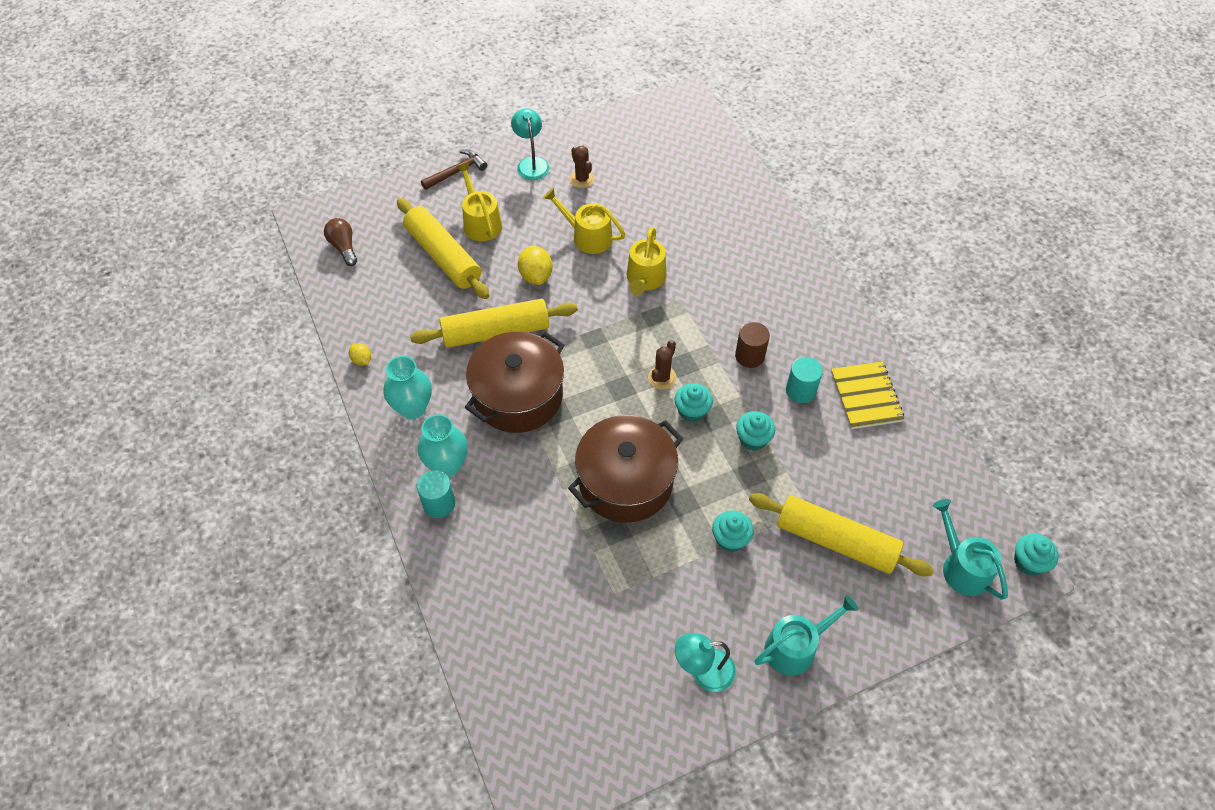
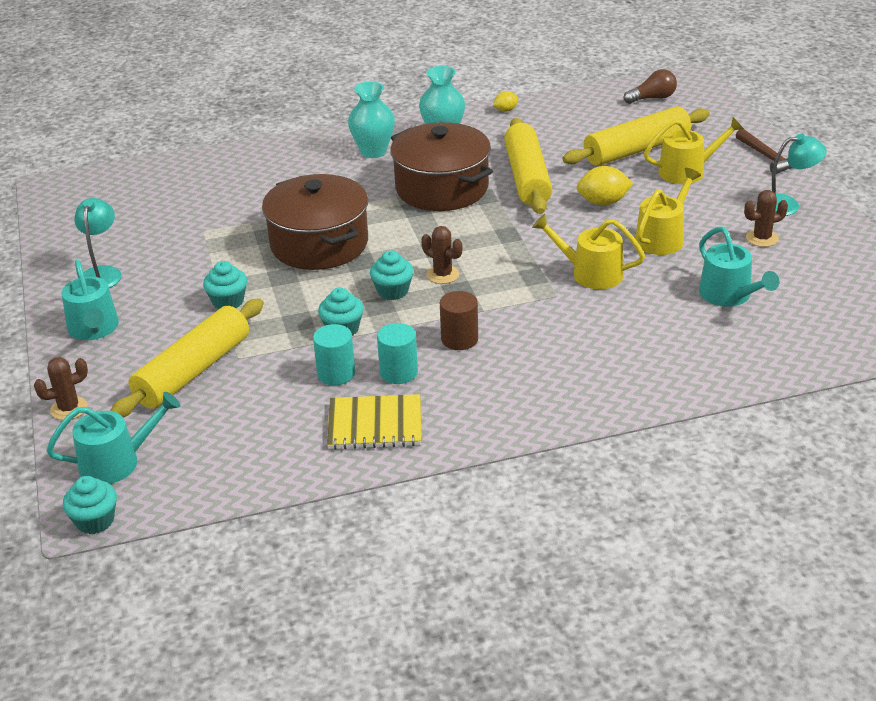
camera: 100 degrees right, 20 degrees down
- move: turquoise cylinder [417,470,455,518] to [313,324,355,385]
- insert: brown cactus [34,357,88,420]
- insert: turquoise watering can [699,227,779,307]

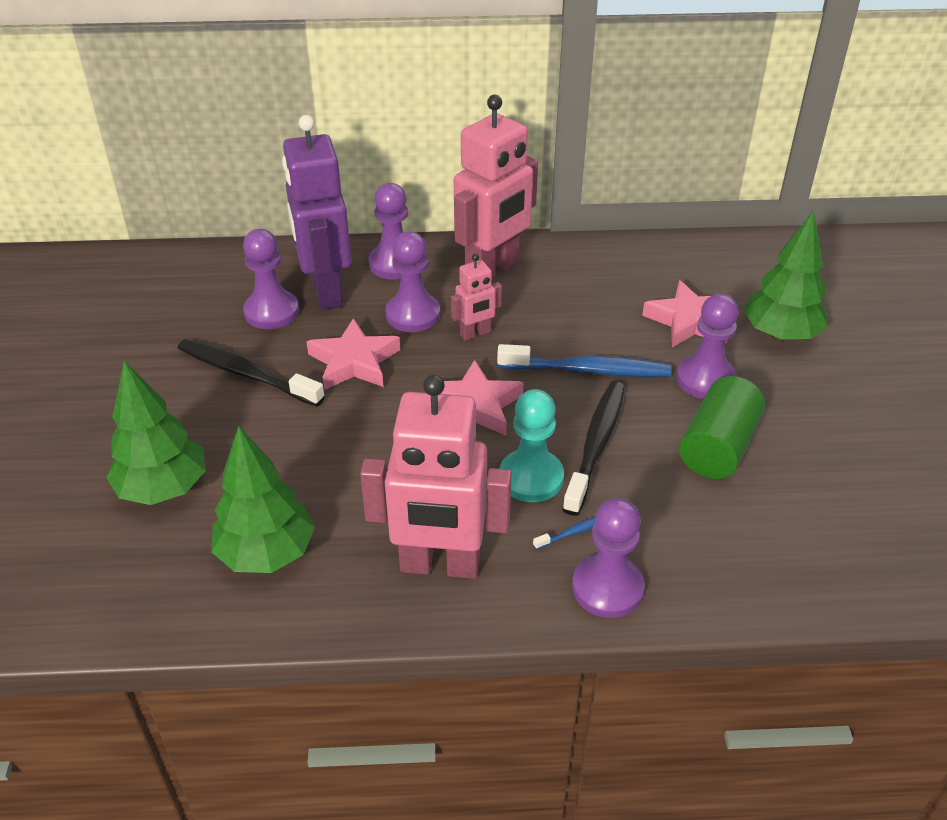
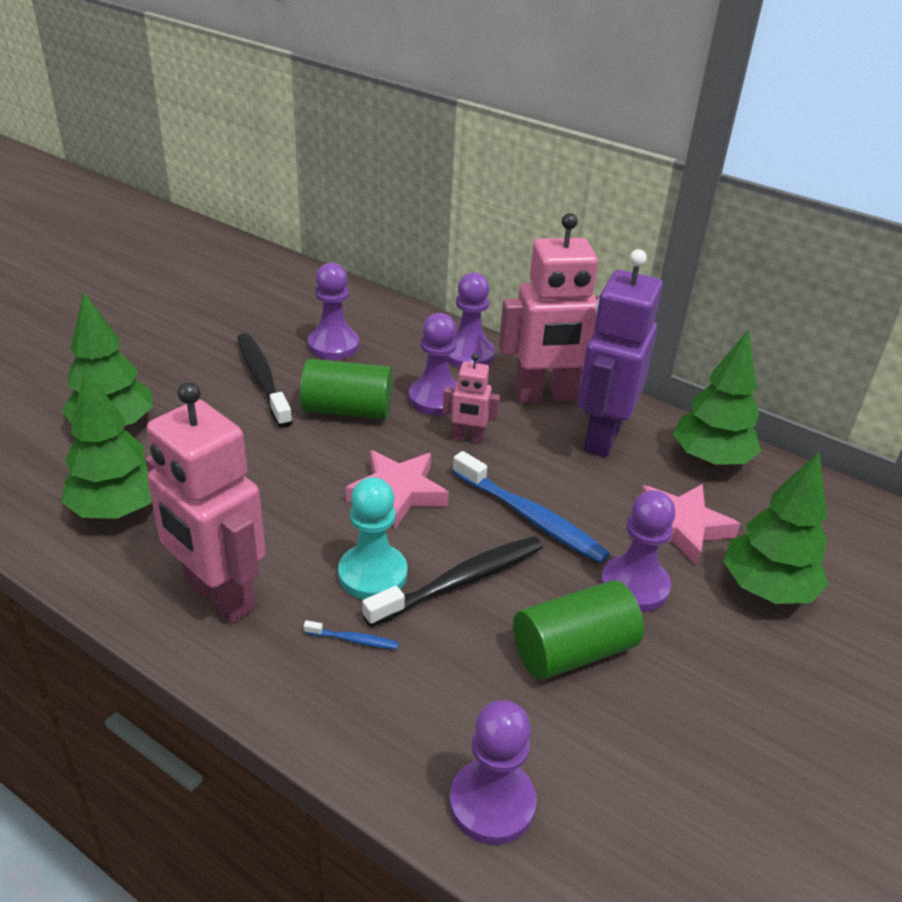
camera: 35 degrees right, 5 degrees down
- move: purple robot [282,115,352,310] to [578,249,663,457]
- replace: pink star [306,318,400,390] to green cylinder [300,359,393,419]
- move: purple pawn [572,498,645,618] to [449,700,536,845]
- insert: green tree [673,329,761,466]

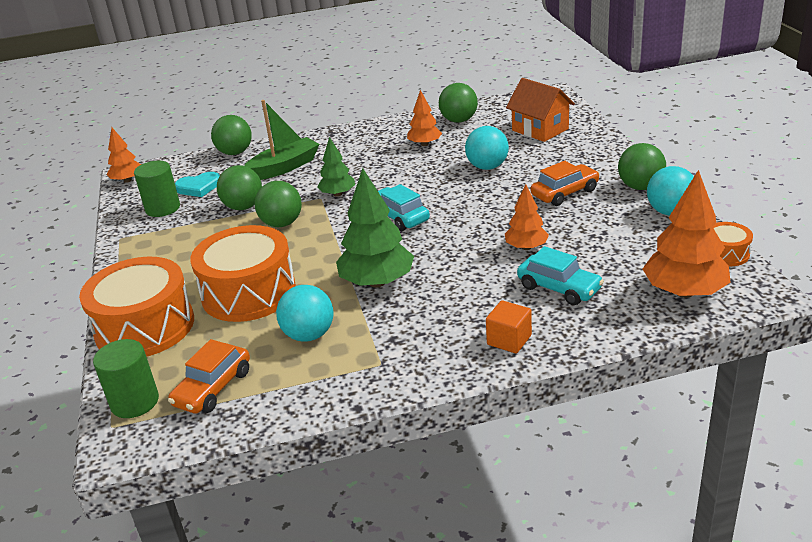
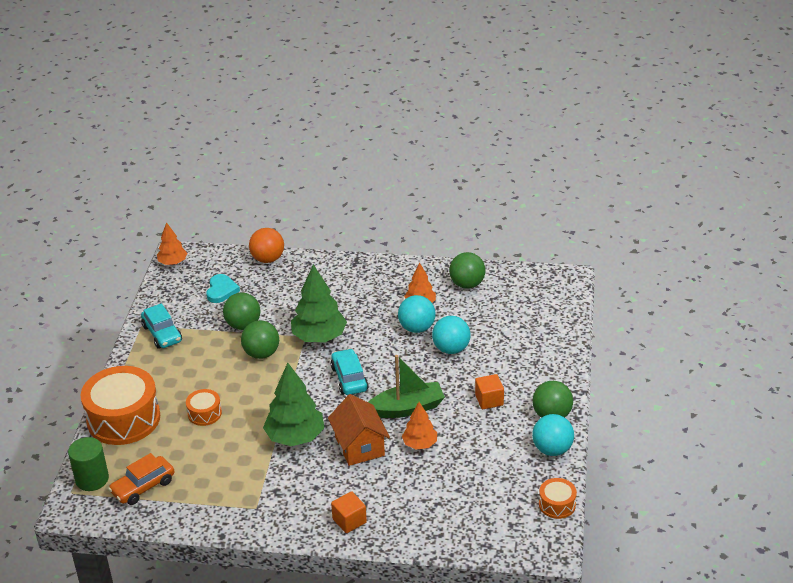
camera: 20 degrees right, 5 degrees up
- delete: green cylinder [134,161,180,217]
- rotate: turquoise heart [175,172,220,197] = [206,274,240,303] 90 degrees counterclockwise
- resize: orange drum [190,225,296,322] = [186,389,222,426] x0.47
- recolor: green ball [211,115,252,155] to orange ball [249,228,284,263]
- move: green boat [244,100,319,180] to [368,355,445,418]
- move: turquoise ball [276,285,333,342] to [398,295,436,333]
- resize: green tree [317,137,355,197] = [291,264,347,342] x1.72
- move: orange house [506,78,575,142] to [328,394,390,466]
- move: turquoise car [517,246,604,305] to [141,303,182,349]
- replace: orange car [531,161,600,206] to orange cube [475,374,504,409]
- delete: orange tree [643,170,731,298]

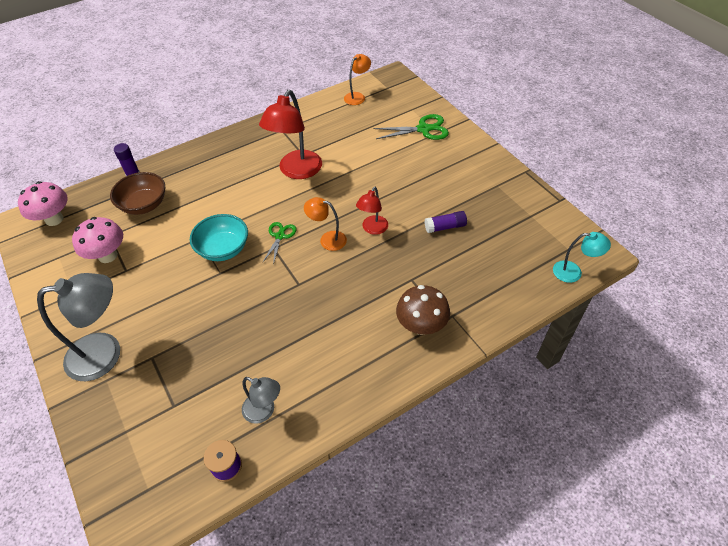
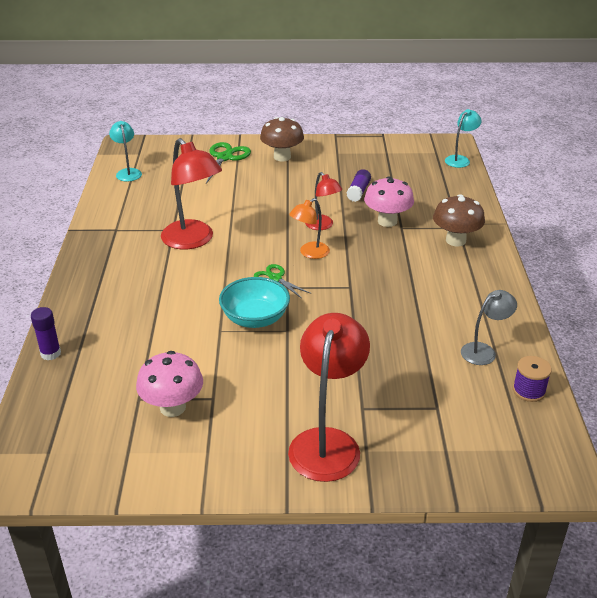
camera: 60 degrees left, 15 degrees down
- move: pink mushroom [18,181,68,226] to [364,176,414,227]
- recolor: grey lamp [37,273,120,381] to red lamp [288,313,370,482]
- delete: brown bowl [110,172,165,215]
- recolor: orange lamp [344,54,371,105] to turquoise lamp [109,121,142,182]
- insert: brown mushroom [260,117,304,162]

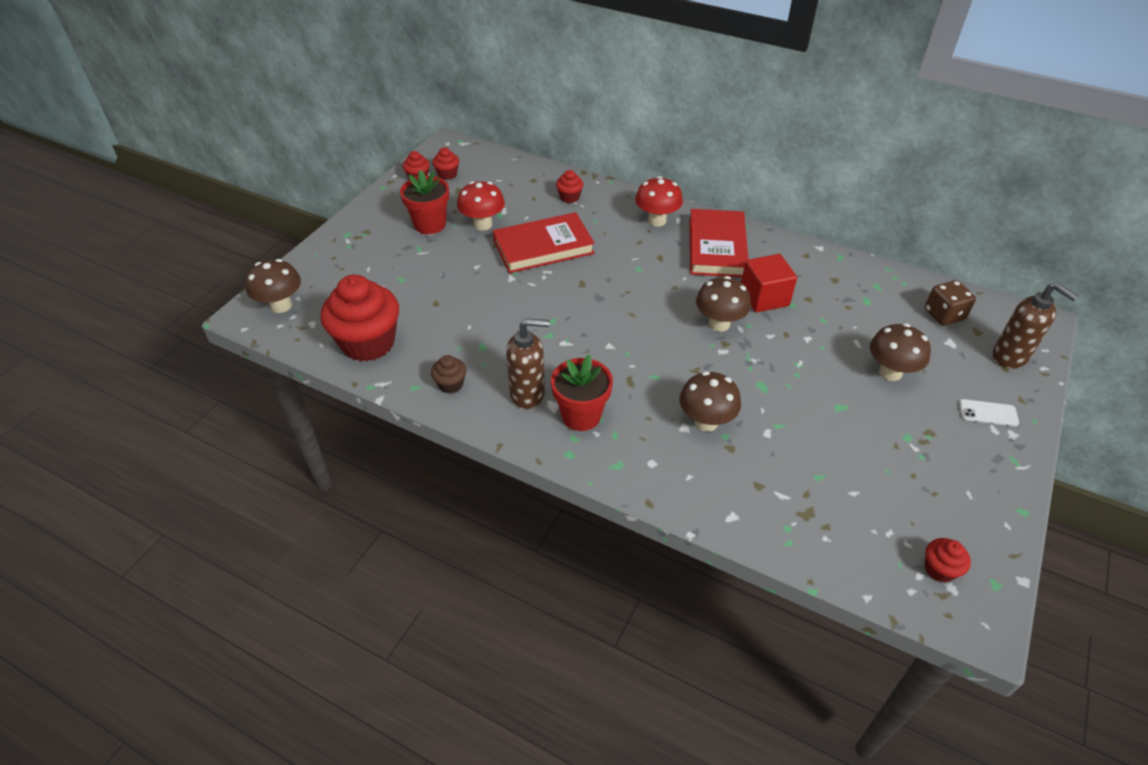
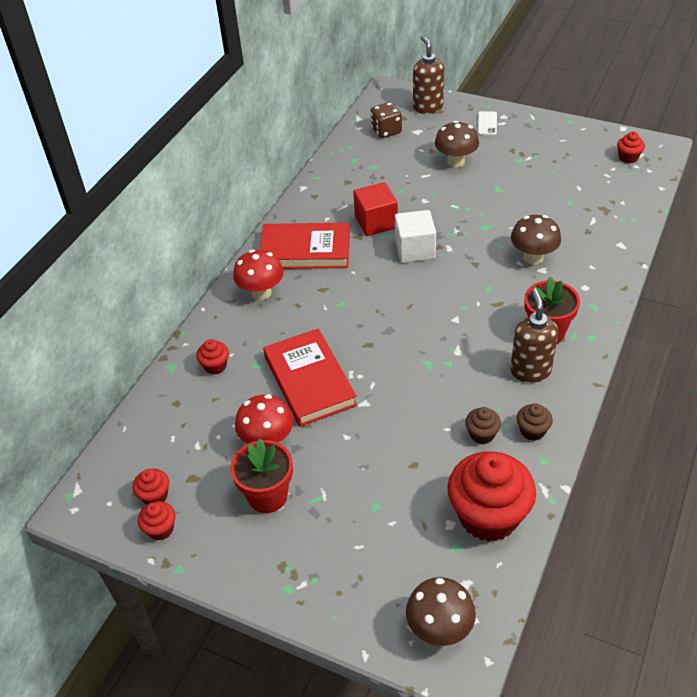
camera: 90 degrees left, 0 degrees up
- replace: brown mushroom [696,276,751,332] to white cube [395,210,436,263]
- rotate: brown soap dispenser [993,283,1078,369] = [413,36,444,114] 60 degrees counterclockwise
- insert: brown cupcake [465,407,501,444]

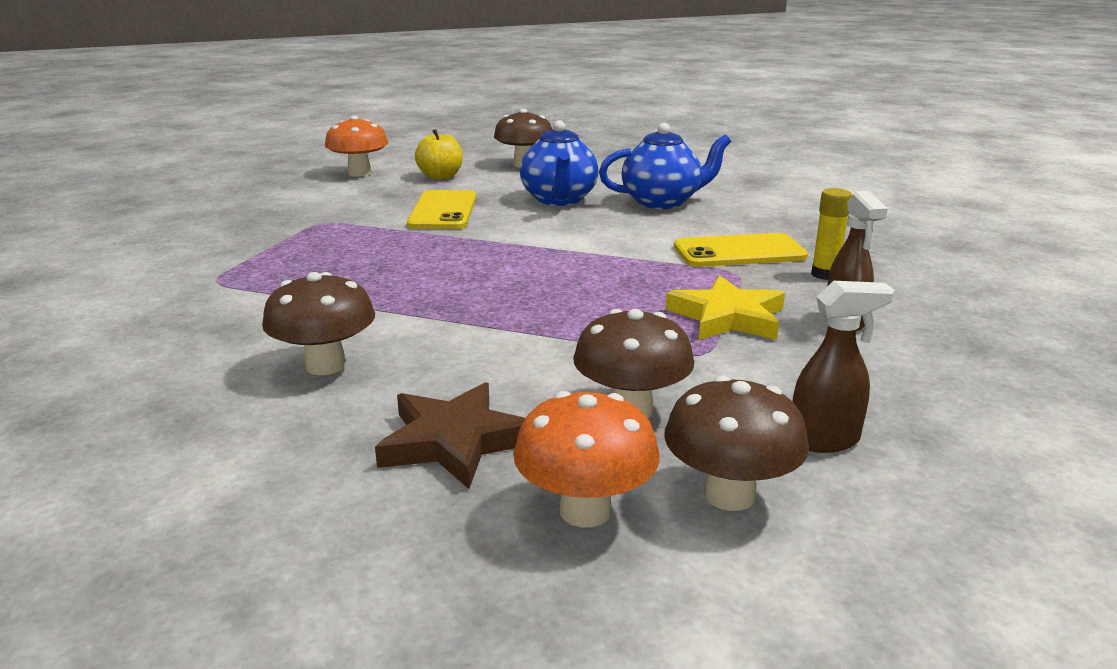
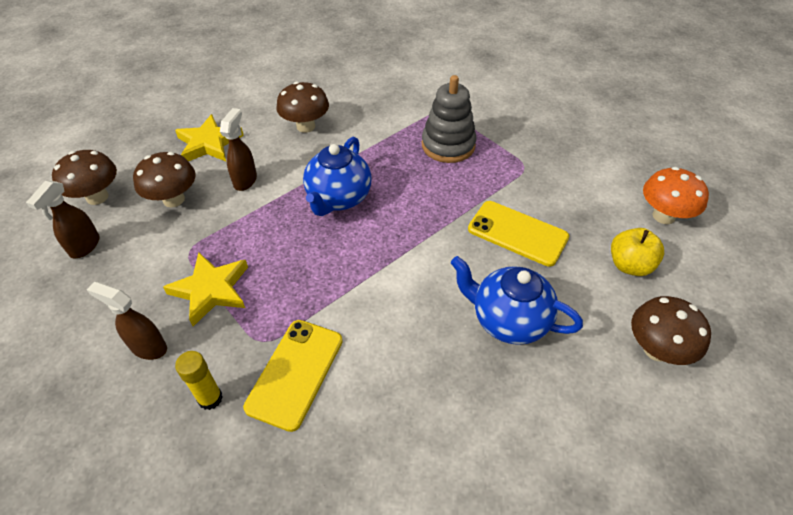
camera: 120 degrees right, 25 degrees up
- recolor: brown star [375,382,525,489] to yellow star [175,114,244,161]
- delete: orange mushroom [513,391,660,527]
- move: blue teapot [599,123,731,209] to [303,137,371,216]
- insert: brown spray bottle [220,108,257,191]
- insert: grey stacking toy [422,75,477,163]

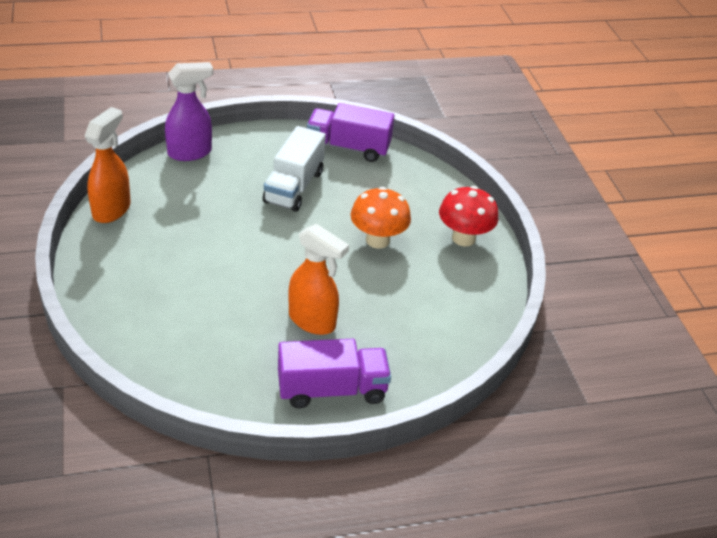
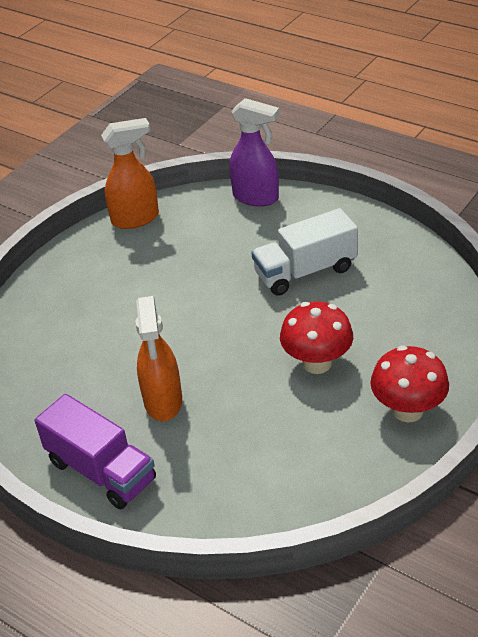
camera: 55 degrees right, 0 degrees up
- delete: purple truck [307,103,395,162]
- recolor: orange mushroom [351,187,411,249] to red mushroom [280,302,353,374]

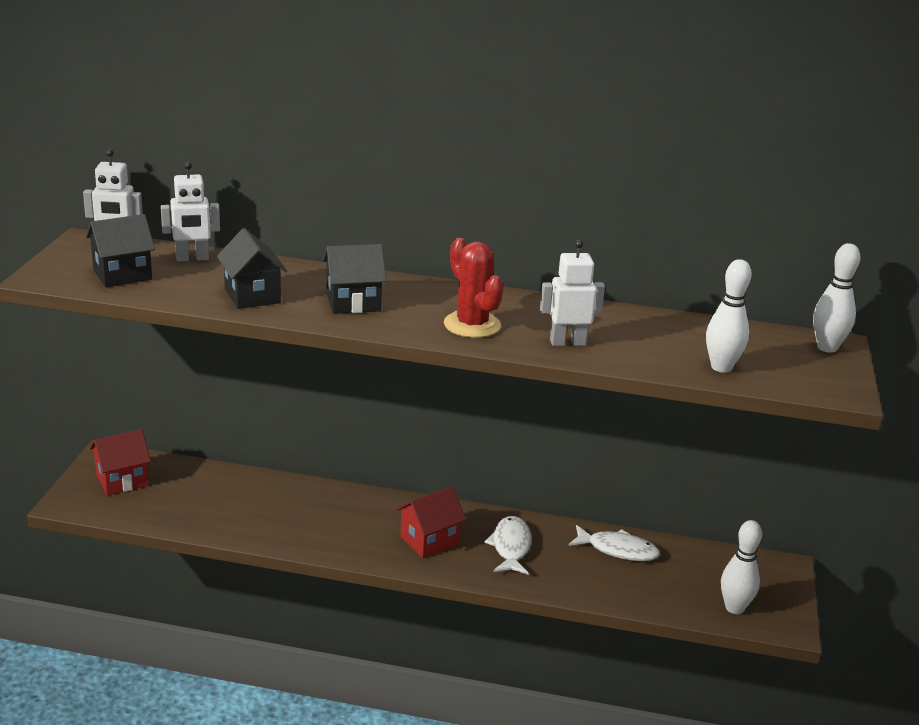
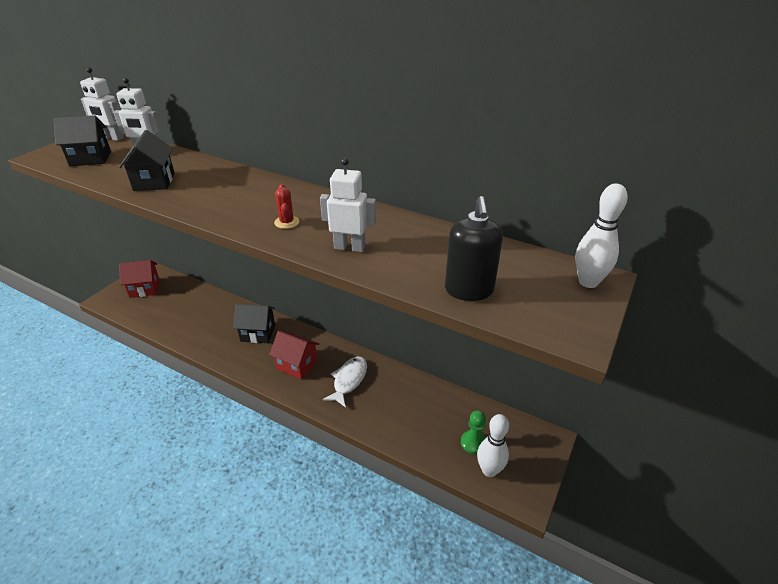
camera: 20 degrees right, 10 degrees up
- move: black house [323,244,386,314] to [233,304,275,343]
- rotate: red house [396,486,466,558] = [269,331,319,380] 45 degrees clockwise
- resize: red cactus [444,238,503,338] = [274,184,299,229] x0.53
- delete: white fish [569,525,660,561]
- replace: white bowling pin [706,259,752,373] to black soap dispenser [445,196,503,301]
- insert: green pawn [461,410,486,454]

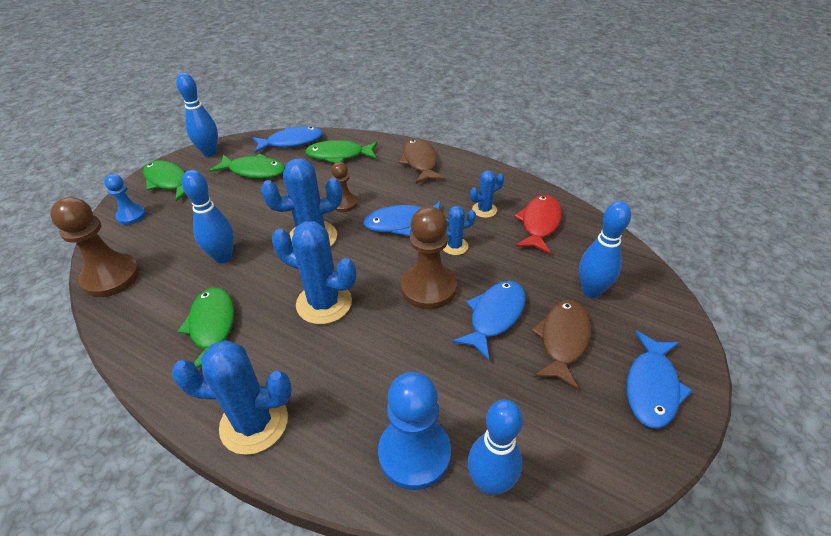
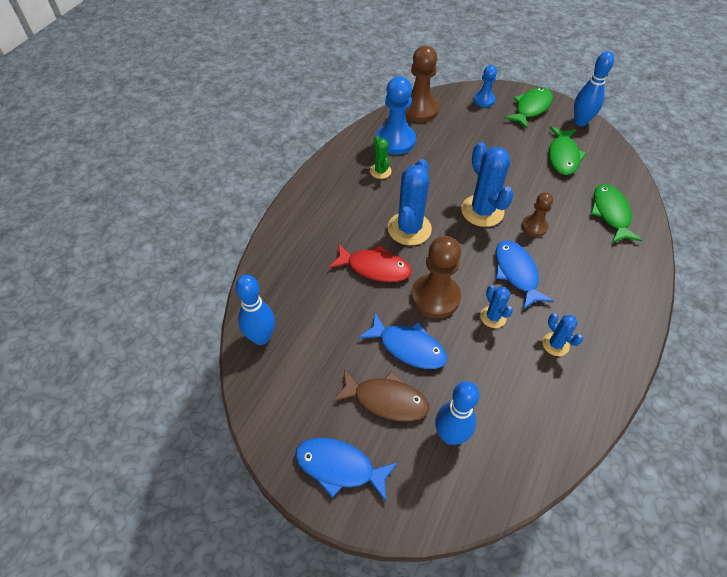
camera: 85 degrees right, 10 degrees up
- delete: blue cactus [172,340,292,455]
- replace: green fish [178,287,234,368] to green cactus [370,136,392,179]
- delete: blue bowling pin [182,170,234,264]
- delete: blue fish [252,126,323,153]
- move: blue pawn [378,372,451,490] to [376,76,416,155]
- delete: brown fish [399,138,445,184]
- move: red fish [514,195,562,254] to [329,243,412,282]

